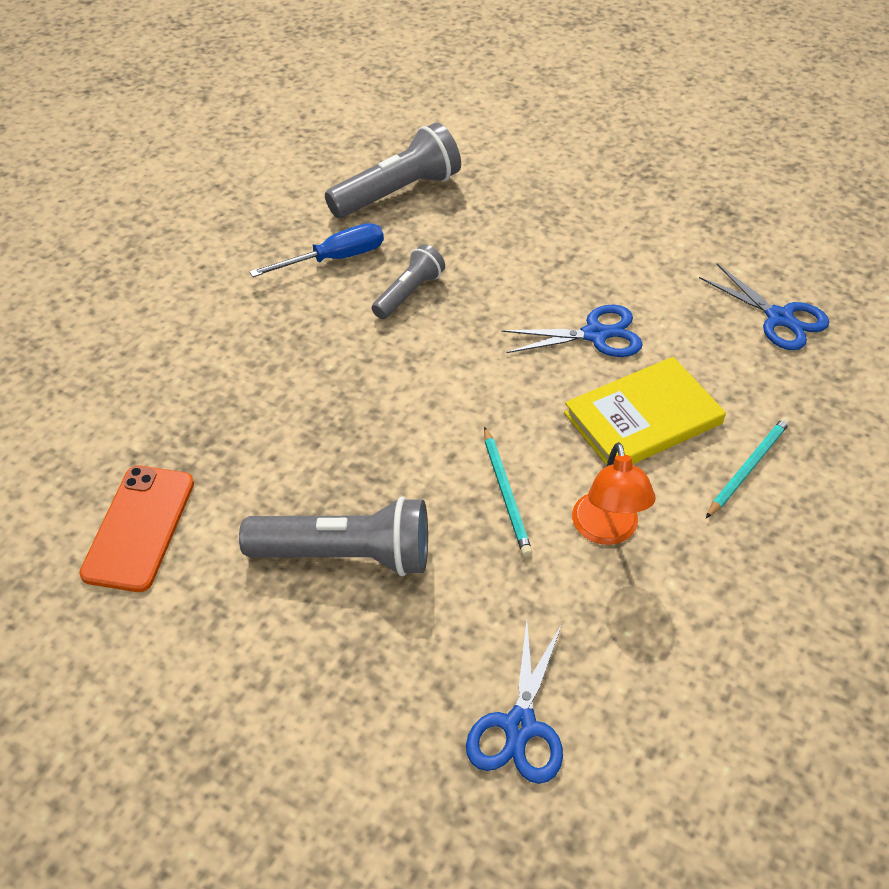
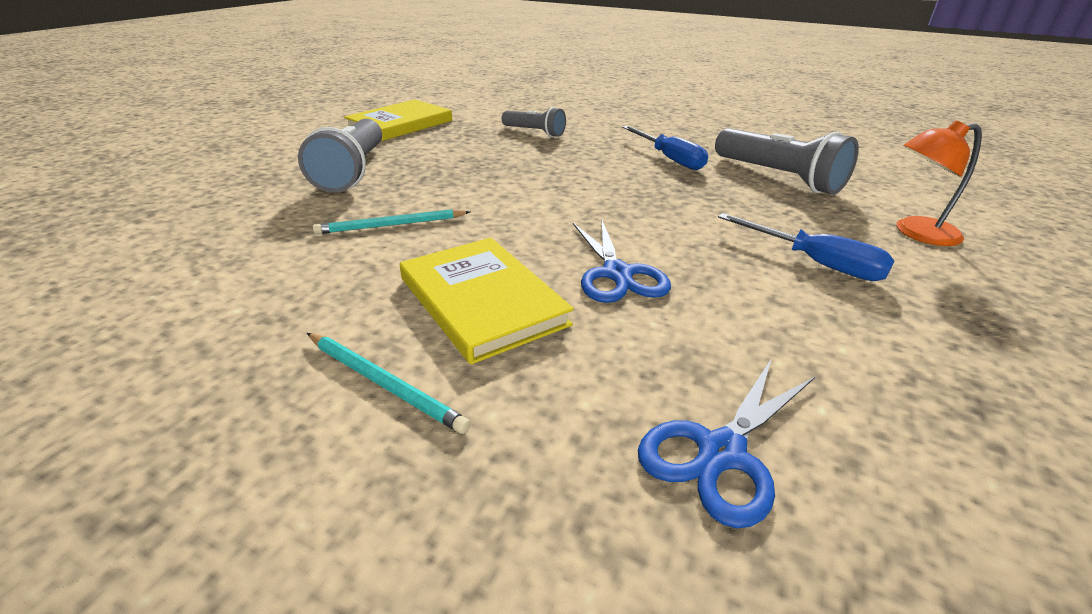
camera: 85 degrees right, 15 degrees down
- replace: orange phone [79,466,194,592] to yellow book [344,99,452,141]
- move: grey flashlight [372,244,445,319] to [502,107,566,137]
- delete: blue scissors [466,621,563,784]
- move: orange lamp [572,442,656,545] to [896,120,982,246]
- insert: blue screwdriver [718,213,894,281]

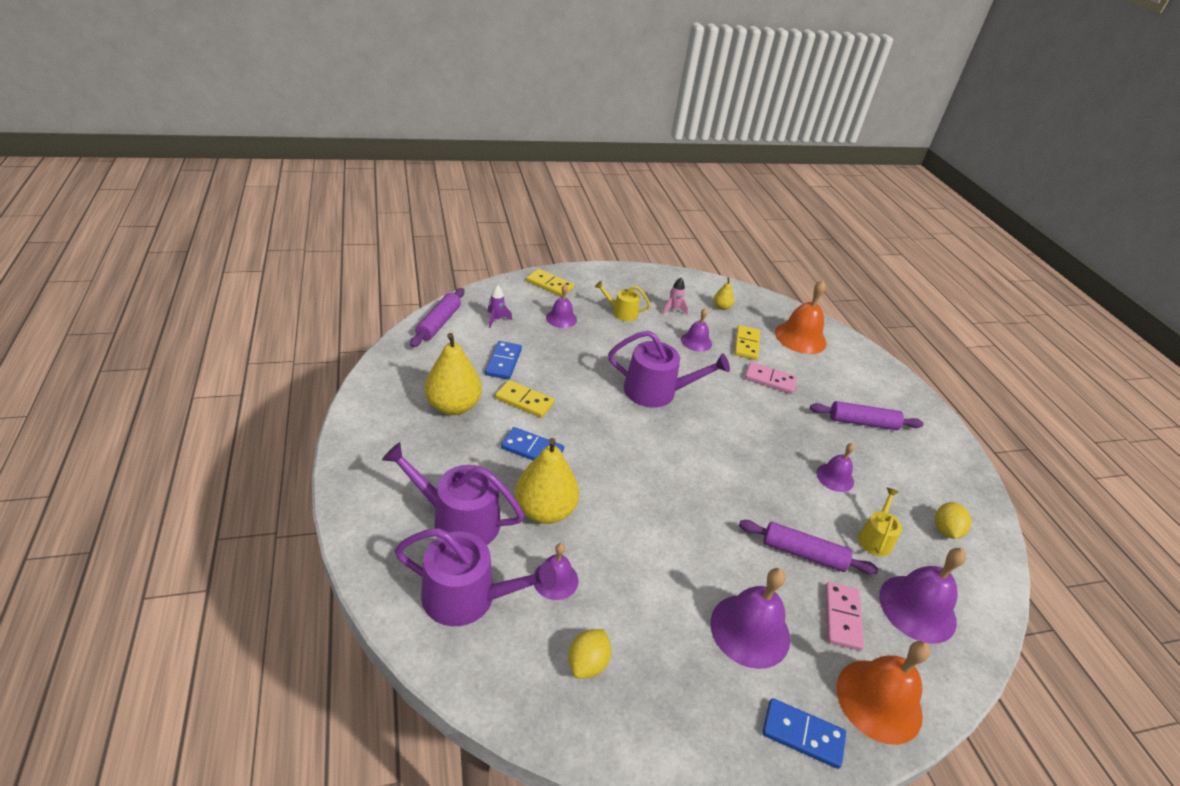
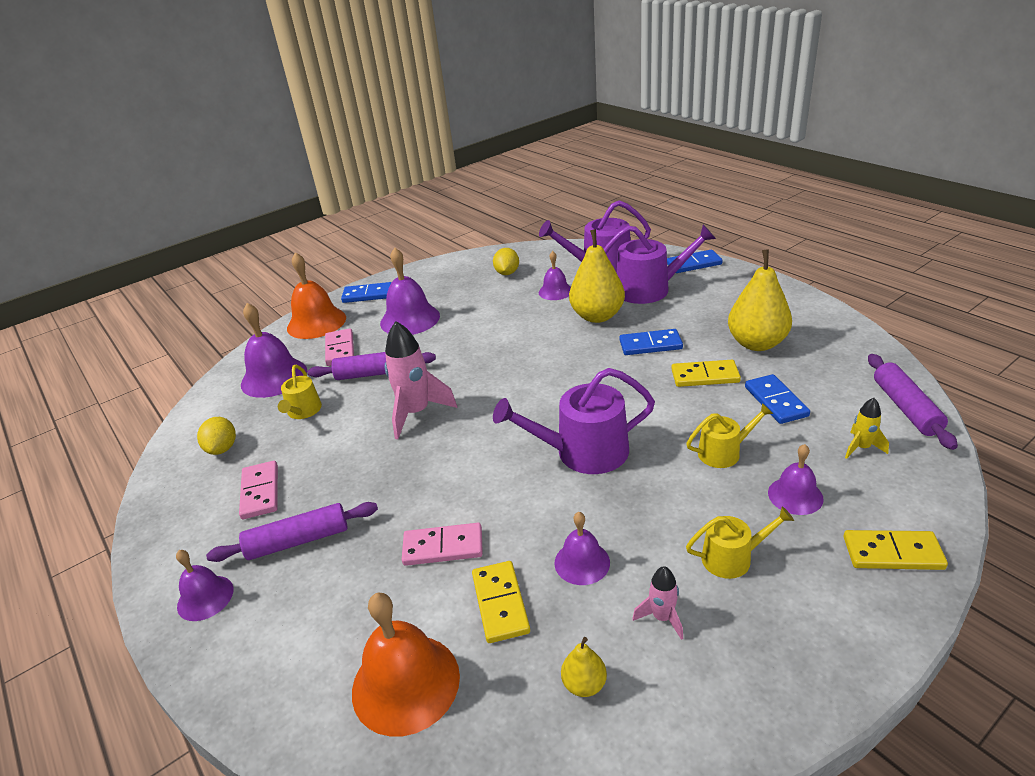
camera: 165 degrees right, 5 degrees down
- recolor: purple rocket [488,285,512,328] to yellow rocket [845,398,889,459]
- move: purple bell [816,443,855,492] to [176,550,233,621]
- insert: pink domino [239,461,278,519]
- insert: pink rocket [384,321,457,439]
- insert: blue domino [667,250,723,273]
- insert: yellow watering can [686,403,773,468]

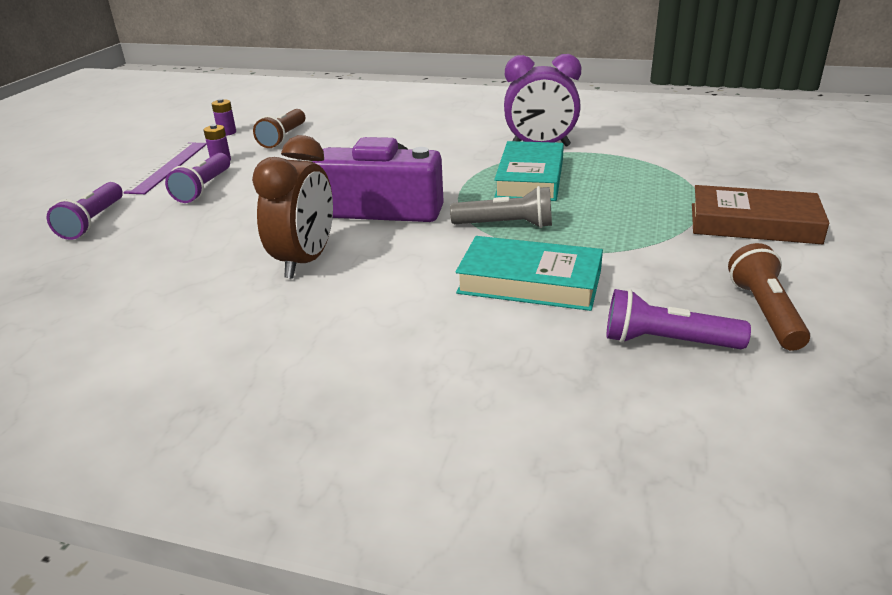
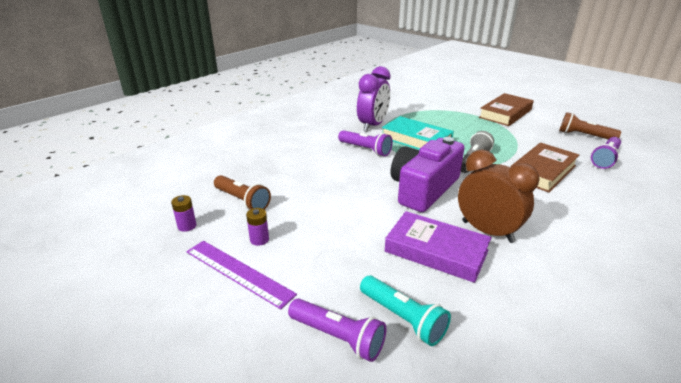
camera: 65 degrees left, 0 degrees up
- move: purple flashlight [165,153,230,203] to [338,130,393,156]
- recolor: turquoise book [456,236,603,311] to brown book [511,143,579,193]
- insert: turquoise flashlight [360,276,451,346]
- insert: purple book [385,211,492,283]

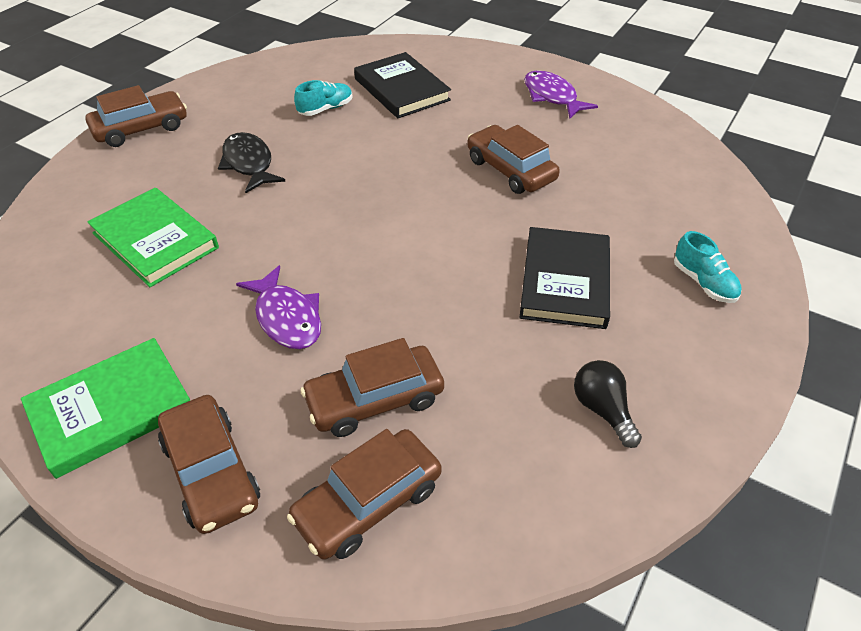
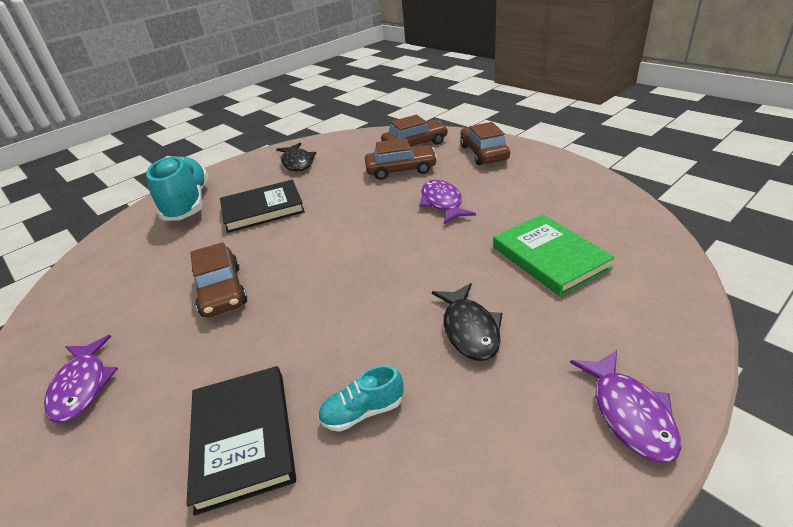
camera: 160 degrees left, 10 degrees down
- delete: green book [21,338,190,479]
- replace: brown car [85,85,187,147] to purple fish [570,350,681,463]
- rotate: black book [519,227,610,329] = [220,180,305,233] 45 degrees clockwise
- replace: black light bulb [574,360,642,448] to black fish [276,143,316,171]
- resize: turquoise shoe [674,231,742,303] = [146,156,208,221] x2.13

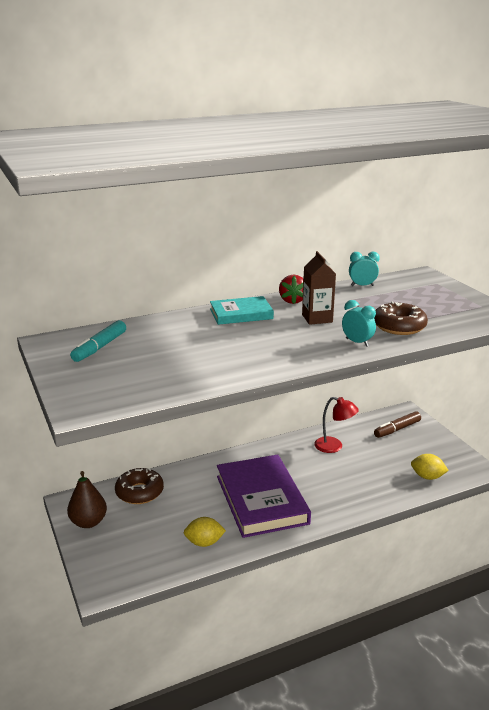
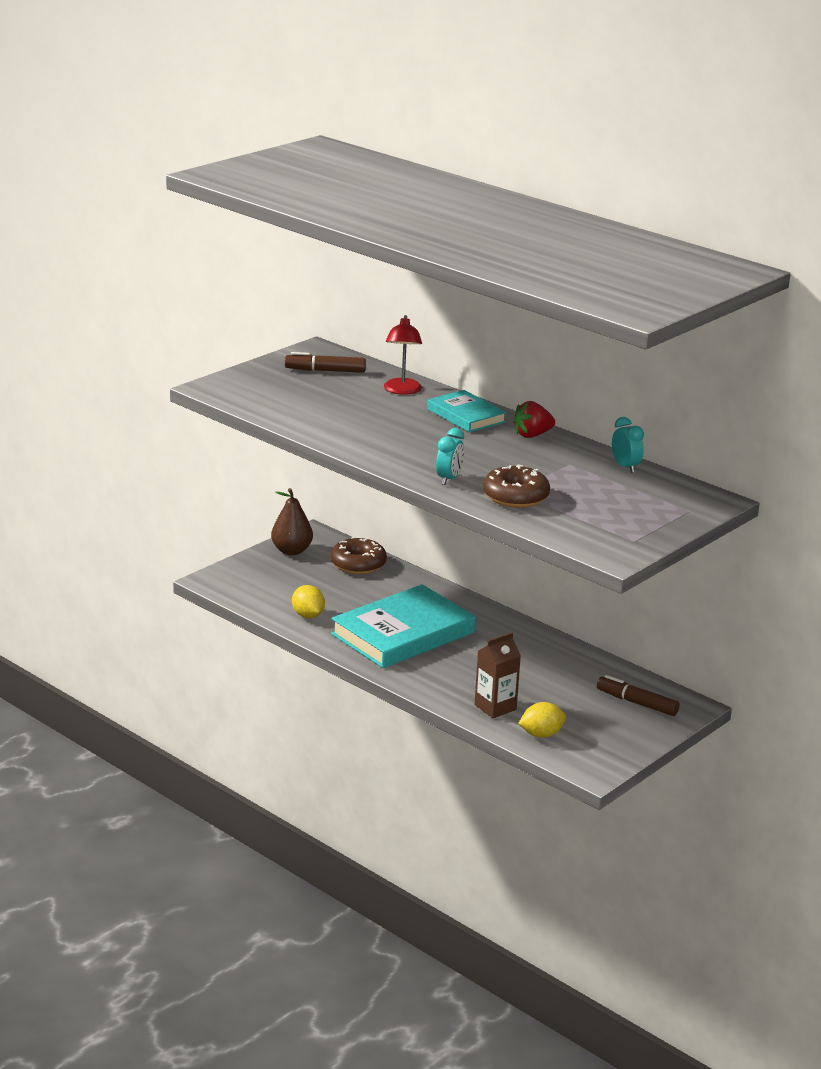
camera: 65 degrees right, 0 degrees up
- recolor: turquoise marker [70,320,126,362] to brown marker [285,352,366,373]
- recolor: purple book [217,454,311,538] to turquoise book [331,584,475,668]
- move: brown carton [302,251,336,325] to [474,633,521,718]
- move: red lamp [314,397,359,453] to [384,315,422,395]
- rotate: yellow lemon [411,454,449,480] = [518,702,566,738] 75 degrees clockwise

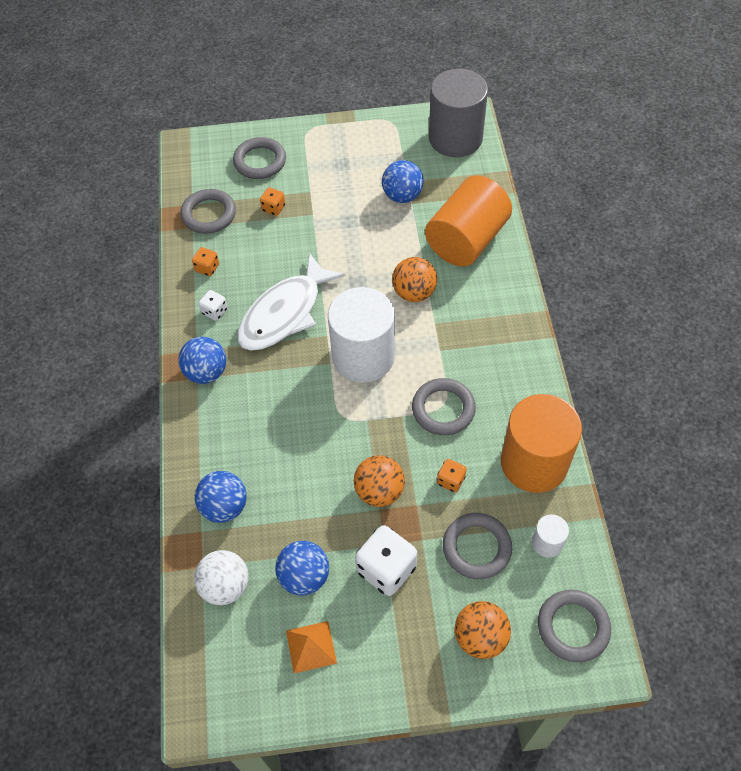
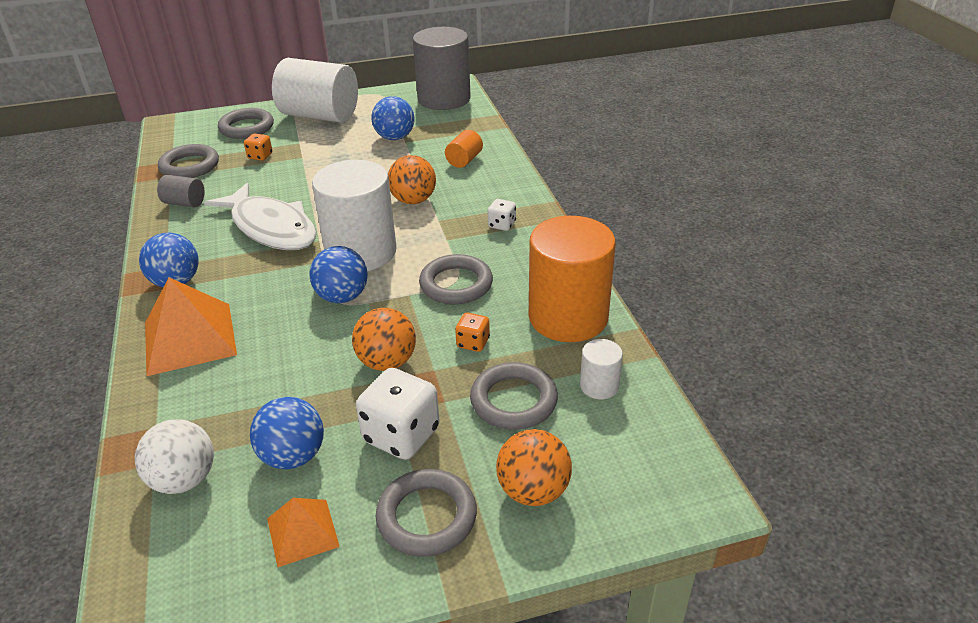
camera: 10 degrees left, 20 degrees down
- replace: orange dice [192,247,219,276] to grey cylinder [157,175,205,208]
- move: blue ball [195,471,247,523] to [309,246,368,303]
- move: white dice [199,290,227,321] to [488,199,516,231]
- rotate: white fish [237,252,345,351] = [204,183,317,250] 75 degrees counterclockwise
- resize: orange cylinder [425,175,512,267] = [445,130,483,168] x0.44
- move: grey ring [538,590,611,662] to [376,469,477,557]
- insert: orange pyramid [145,277,237,376]
- insert: white cylinder [272,58,358,123]

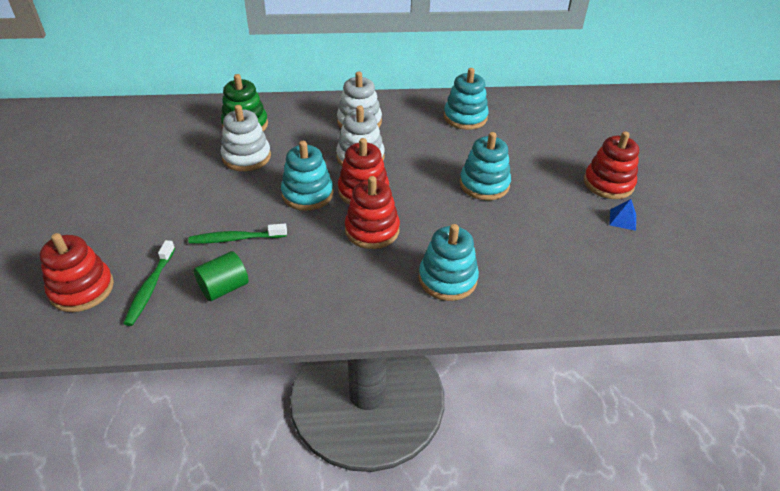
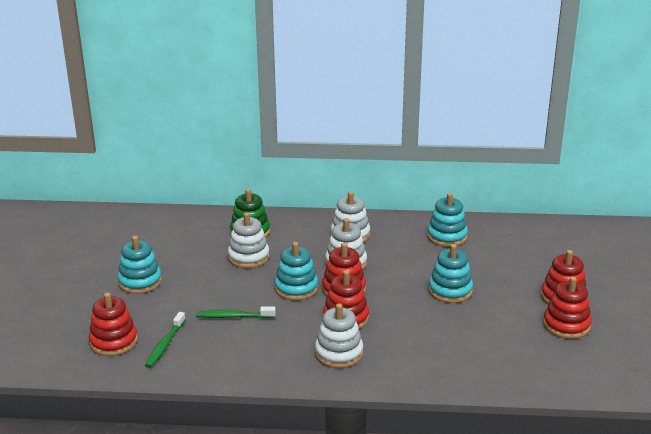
camera: 10 degrees right, 15 degrees down
- delete: green cylinder [194,251,249,301]
- move: turquoise stacking toy [419,224,479,301] to [117,236,162,294]
- replace: blue pyramid [609,199,636,231] to red stacking toy [543,277,592,339]
- insert: white stacking toy [315,303,363,368]

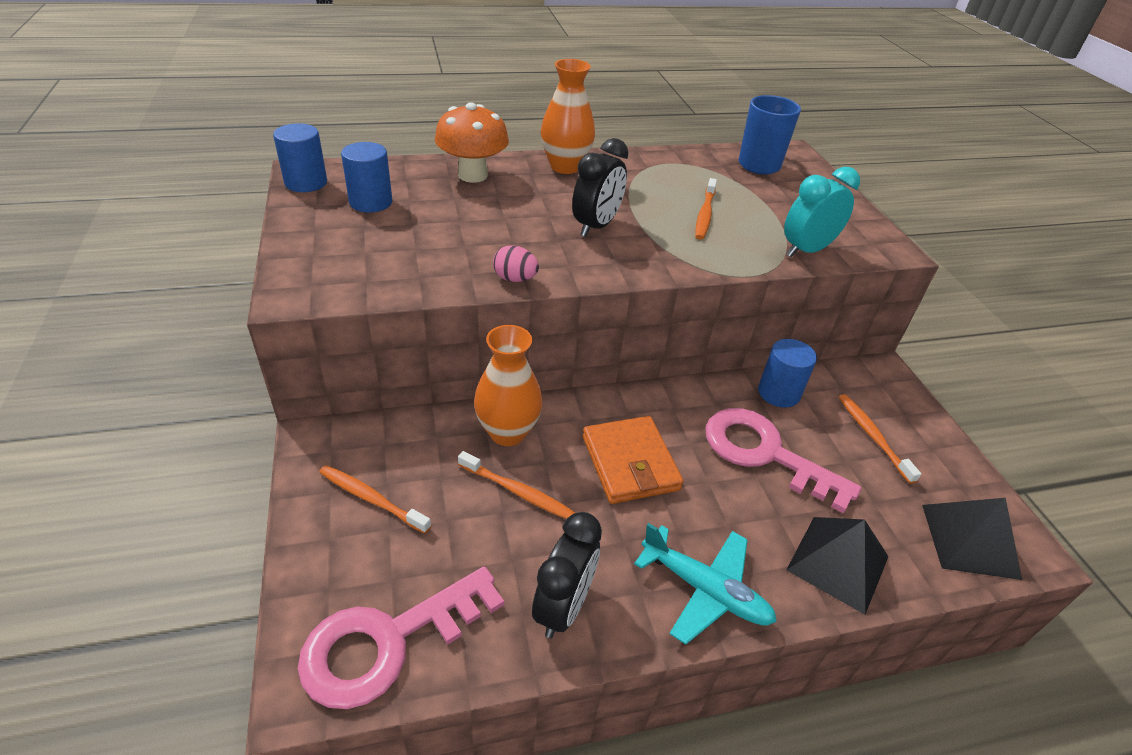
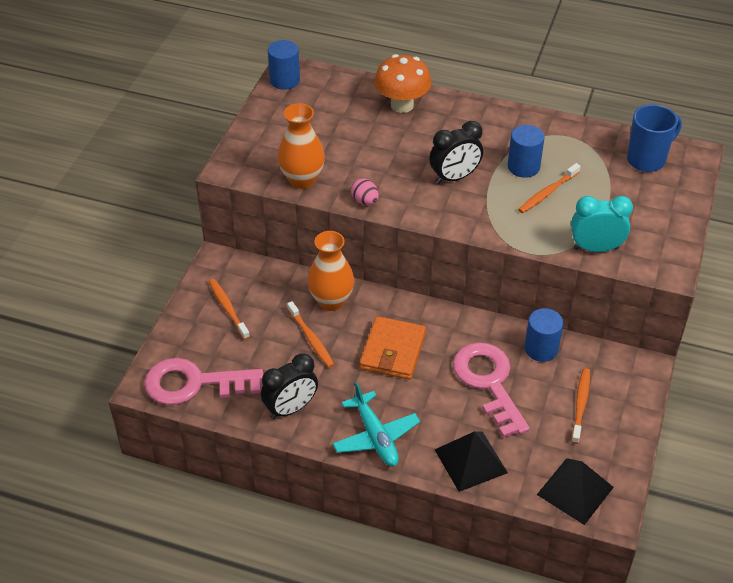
camera: 35 degrees right, 5 degrees up
- move: blue cylinder [341,142,392,213] to [508,125,545,178]
- move: orange vase [541,59,595,174] to [278,103,325,189]

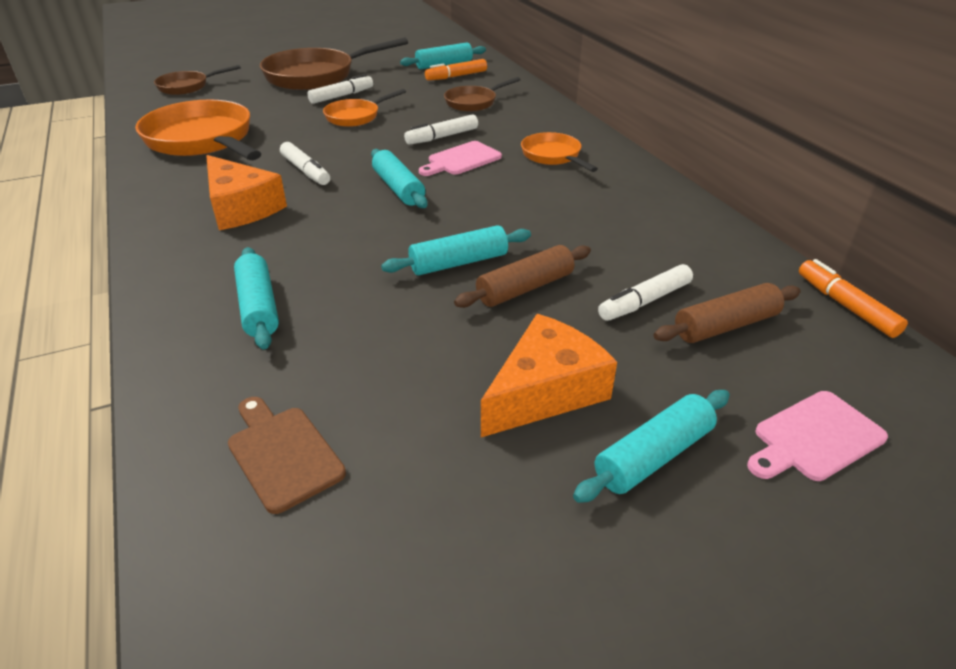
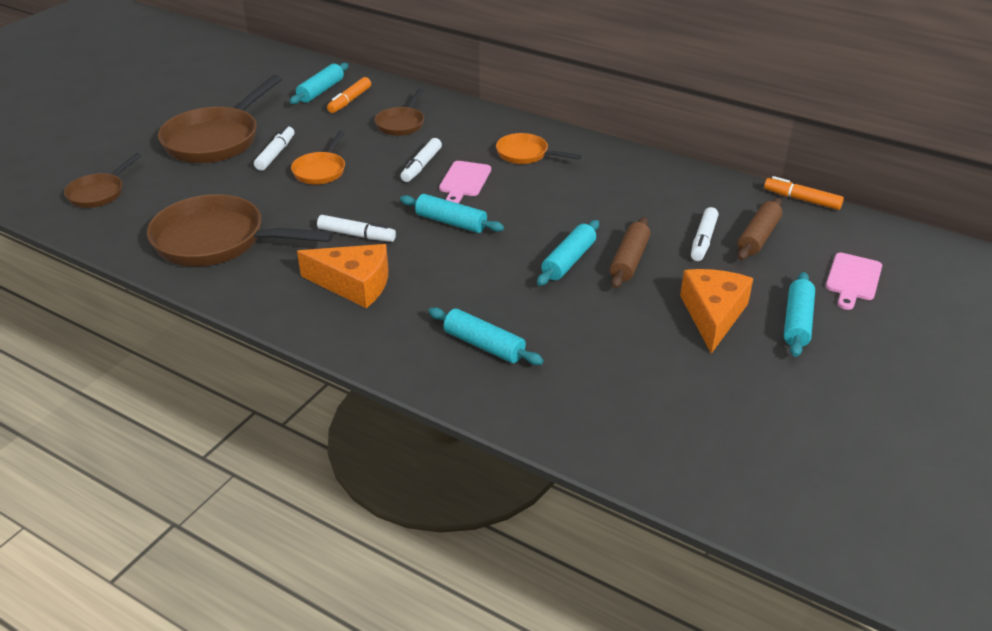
camera: 35 degrees left, 0 degrees up
- recolor: orange pan [135,100,261,160] to brown pan [147,194,334,267]
- delete: brown cutting board [228,397,346,514]

